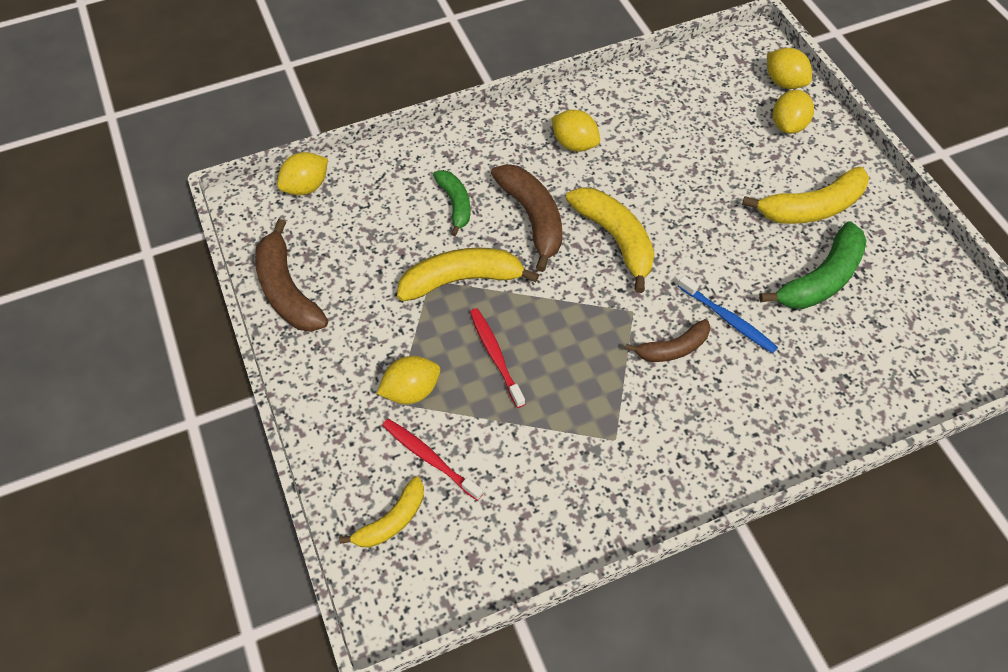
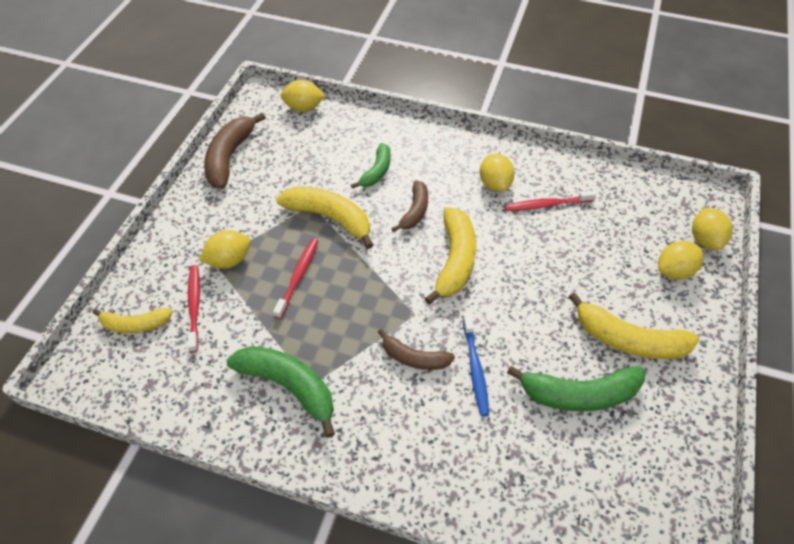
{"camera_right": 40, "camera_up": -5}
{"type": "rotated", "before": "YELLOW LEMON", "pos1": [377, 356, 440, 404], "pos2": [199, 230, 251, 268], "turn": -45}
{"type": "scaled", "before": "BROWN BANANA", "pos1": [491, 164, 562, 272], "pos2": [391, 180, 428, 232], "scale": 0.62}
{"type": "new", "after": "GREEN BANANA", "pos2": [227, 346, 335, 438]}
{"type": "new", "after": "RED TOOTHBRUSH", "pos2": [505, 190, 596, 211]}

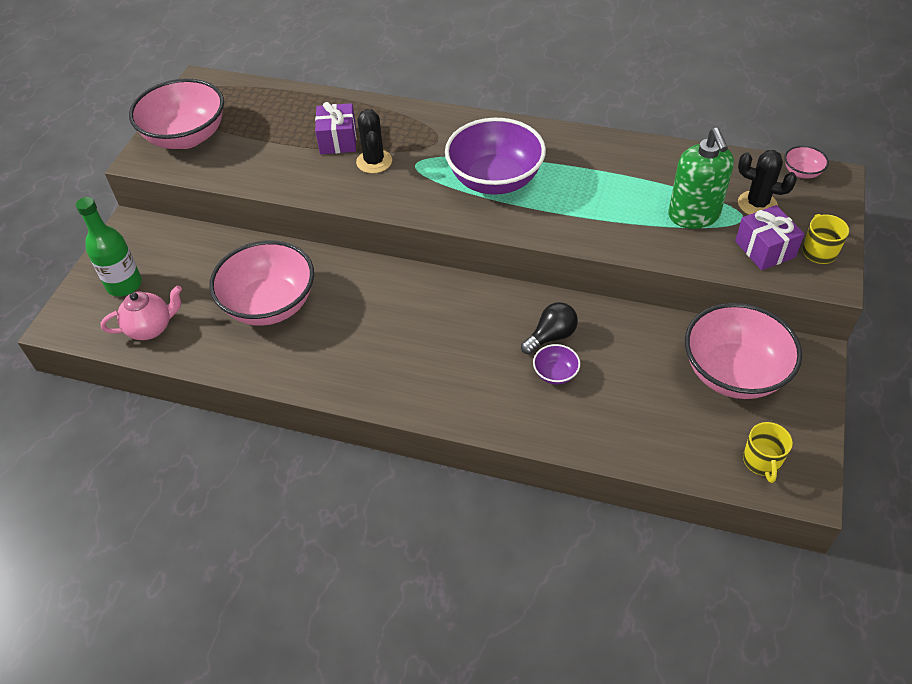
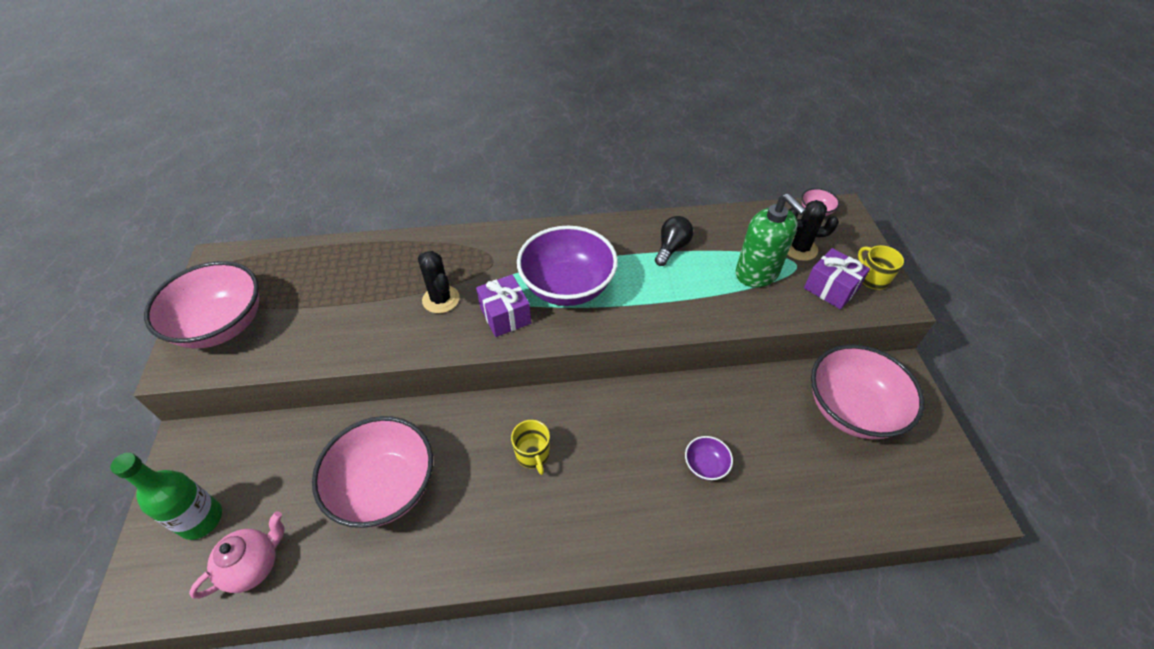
{"camera_right": -25, "camera_up": 0}
{"type": "shifted", "before": "PURPLE GIFT", "pos1": [315, 102, 356, 154], "pos2": [476, 275, 531, 337]}
{"type": "shifted", "before": "BLACK LIGHT BULB", "pos1": [521, 302, 578, 354], "pos2": [655, 216, 693, 266]}
{"type": "shifted", "before": "YELLOW MUG", "pos1": [743, 422, 793, 483], "pos2": [511, 420, 550, 475]}

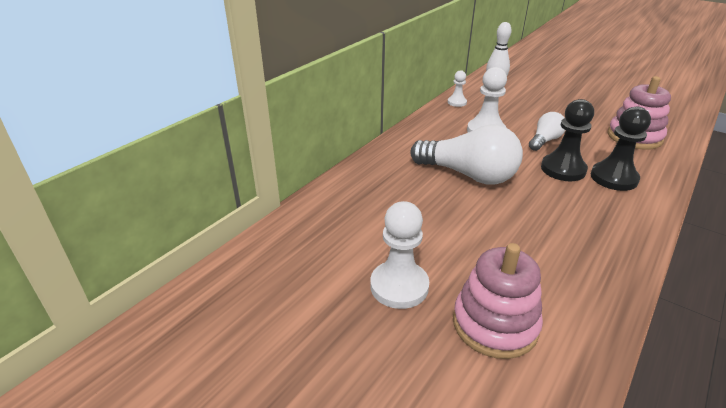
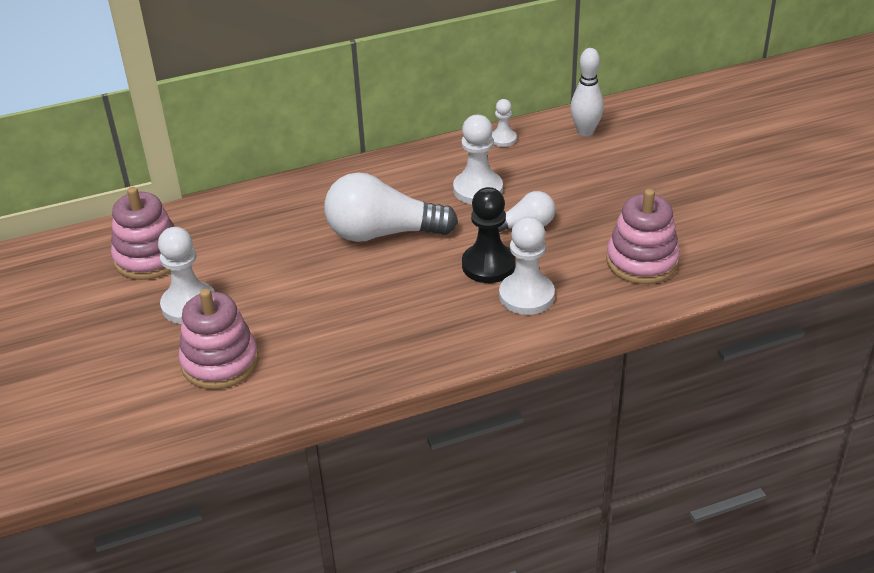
{"camera_right": 35, "camera_up": 5}
{"type": "rotated", "before": "WHITE LIGHT BULB", "pos1": [410, 124, 523, 185], "pos2": [324, 172, 458, 242], "turn": 120}
{"type": "repainted", "before": "BLACK PAWN", "after": "WHITE PAWN", "pos1": [591, 107, 651, 191], "pos2": [499, 217, 555, 315]}
{"type": "new", "after": "PINK STACKING TOY", "pos2": [111, 187, 175, 280]}

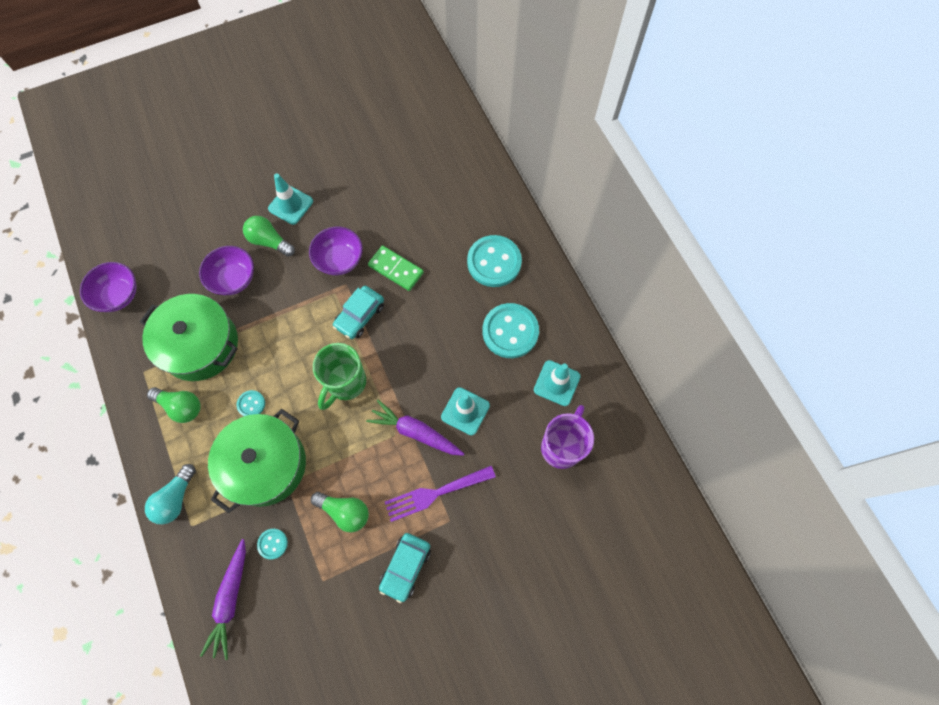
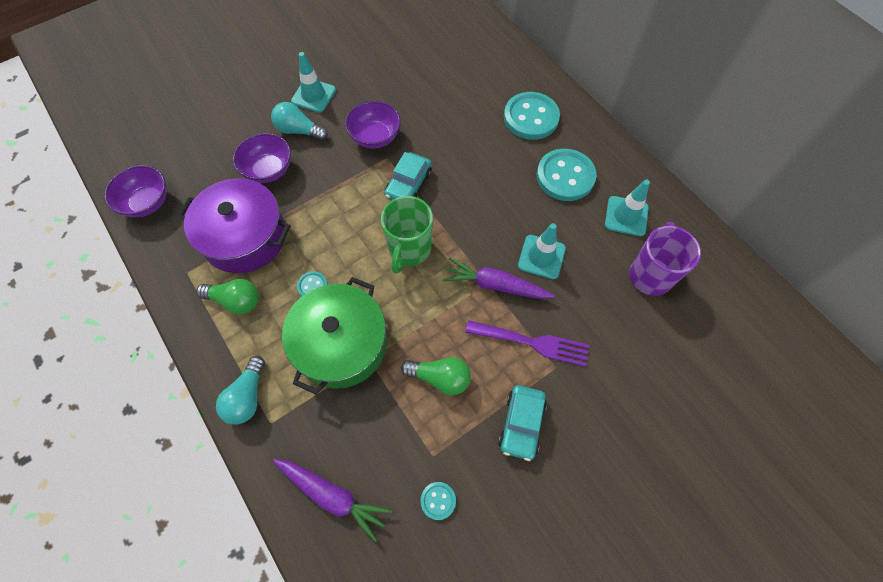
{"camera_right": -10, "camera_up": -5}
{"type": "repainted", "before": "GREEN POT", "after": "PURPLE POT", "pos1": [140, 294, 238, 381], "pos2": [178, 178, 291, 273]}
{"type": "rotated", "before": "PURPLE CARROT", "pos1": [200, 539, 246, 660], "pos2": [273, 459, 392, 542], "turn": -60}
{"type": "repainted", "before": "GREEN LIGHT BULB", "after": "TURQUOISE LIGHT BULB", "pos1": [243, 216, 295, 257], "pos2": [271, 102, 328, 141]}
{"type": "shifted", "before": "TURQUOISE BUTTON", "pos1": [257, 529, 288, 559], "pos2": [421, 482, 456, 520]}
{"type": "gone", "before": "GREEN DOMINO", "pos1": [368, 246, 424, 291]}
{"type": "rotated", "before": "PURPLE FORK", "pos1": [385, 466, 496, 522], "pos2": [465, 320, 589, 367], "turn": -135}

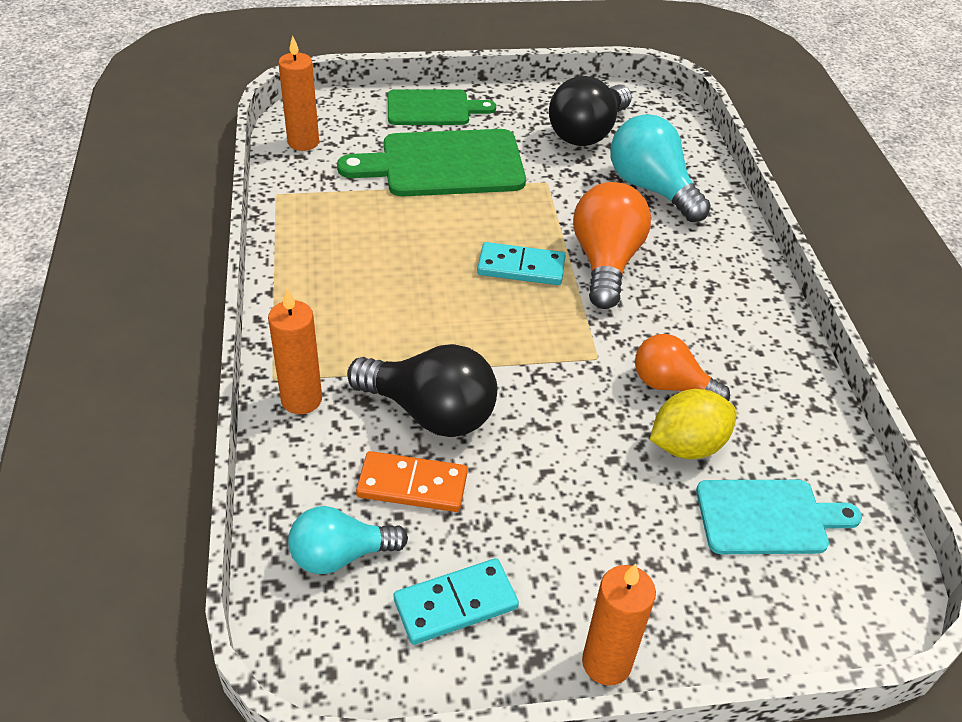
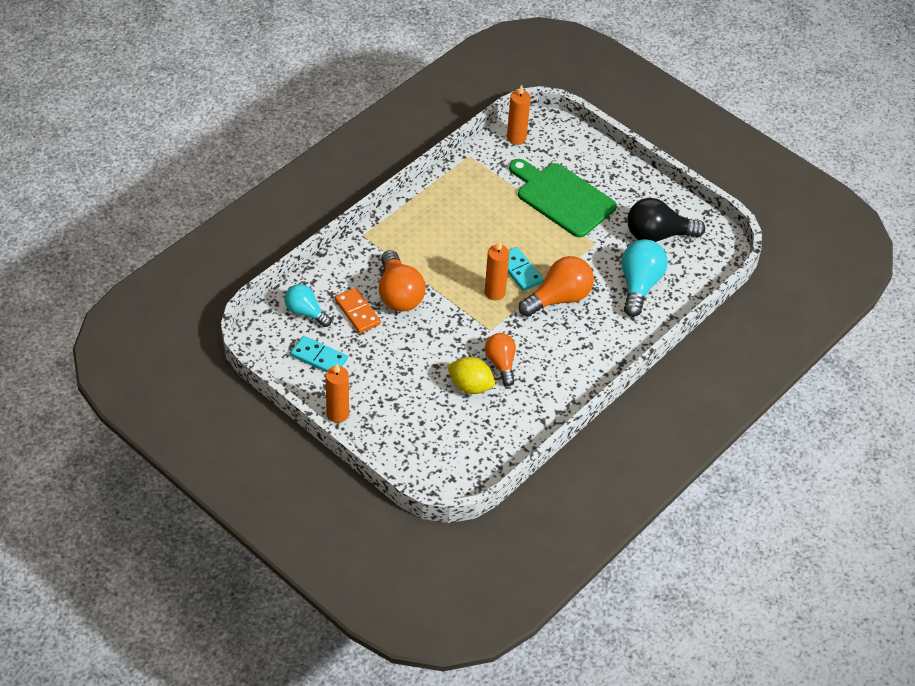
{"camera_right": 50, "camera_up": 5}
{"type": "shifted", "before": "ORANGE CANDLE", "pos1": [268, 288, 322, 414], "pos2": [485, 241, 510, 300]}
{"type": "repainted", "before": "BLACK LIGHT BULB", "after": "ORANGE LIGHT BULB", "pos1": [347, 344, 497, 437], "pos2": [379, 250, 426, 312]}
{"type": "gone", "before": "GREEN CUTTING BOARD", "pos1": [388, 89, 496, 125]}
{"type": "gone", "before": "TURQUOISE CUTTING BOARD", "pos1": [696, 480, 862, 554]}

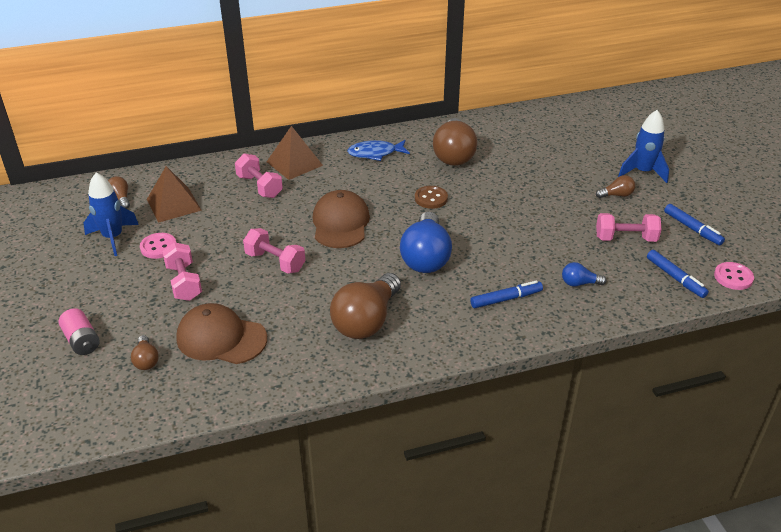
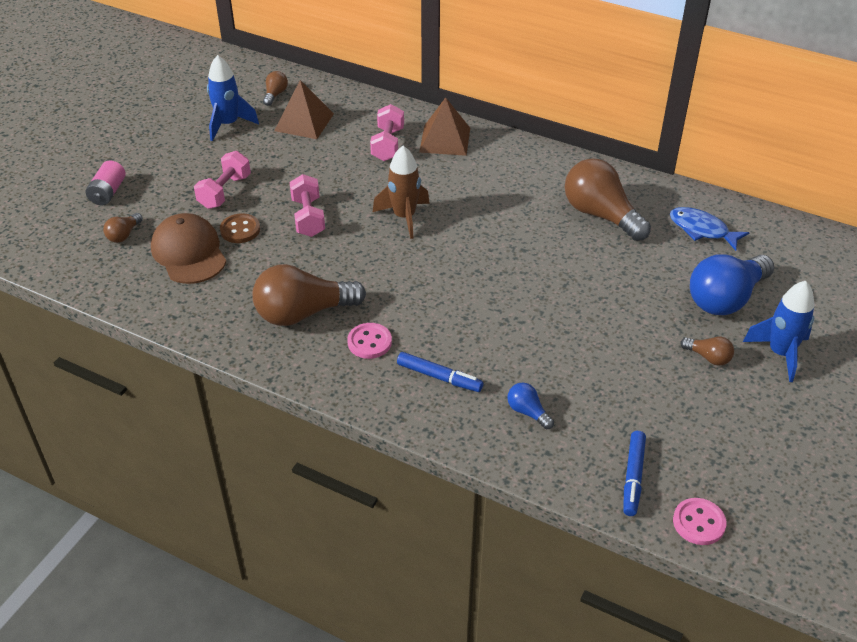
{"camera_right": 45, "camera_up": 5}
{"type": "shifted", "before": "PINK BUTTON", "pos1": [140, 233, 176, 259], "pos2": [347, 323, 392, 359]}
{"type": "swapped", "before": "BROWN CAP", "after": "BROWN ROCKET", "pos1": [313, 190, 370, 248], "pos2": [373, 146, 430, 239]}
{"type": "shifted", "before": "BLUE FISH", "pos1": [347, 140, 410, 161], "pos2": [670, 207, 750, 251]}
{"type": "shifted", "before": "BLUE LIGHT BULB", "pos1": [400, 212, 452, 273], "pos2": [690, 254, 775, 315]}
{"type": "shifted", "before": "BROWN BUTTON", "pos1": [415, 186, 448, 209], "pos2": [220, 213, 260, 243]}
{"type": "rotated", "before": "BROWN LIGHT BULB", "pos1": [433, 118, 477, 166], "pos2": [565, 158, 651, 241], "turn": 90}
{"type": "gone", "before": "PINK DUMBBELL", "pos1": [596, 213, 662, 242]}
{"type": "gone", "before": "BLUE MARKER", "pos1": [664, 204, 725, 245]}

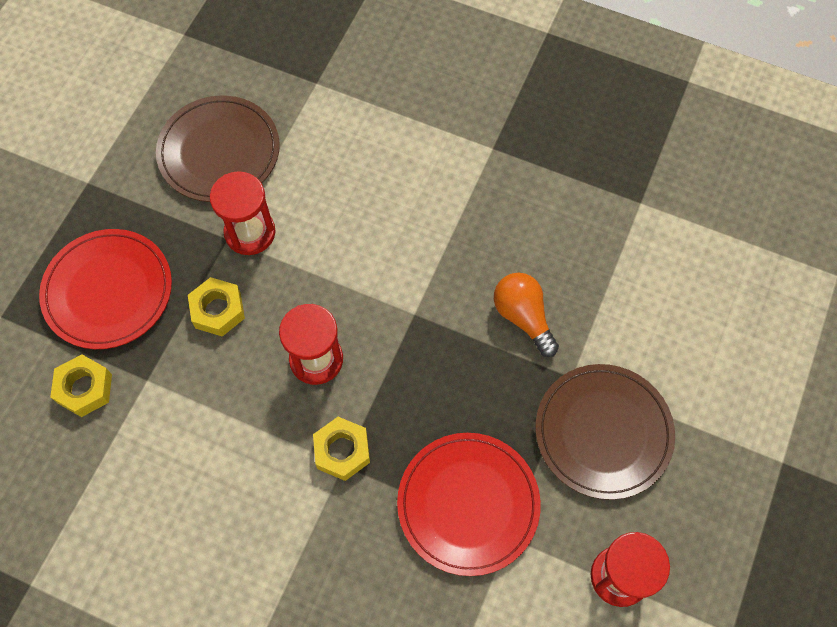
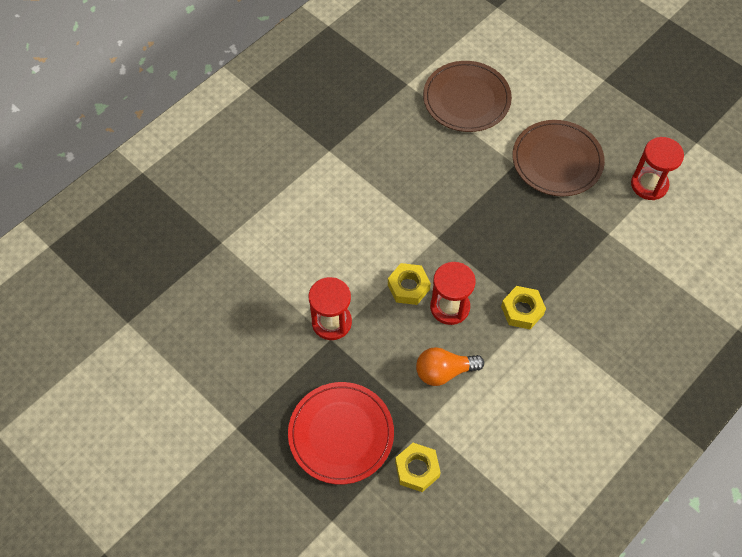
{"camera_right": -70, "camera_up": -5}
{"type": "shifted", "before": "BROWN PLATE", "pos1": [156, 96, 280, 202], "pos2": [423, 61, 512, 132]}
{"type": "shifted", "before": "YELLOW NUT", "pos1": [188, 277, 245, 336], "pos2": [388, 263, 431, 305]}
{"type": "gone", "before": "RED PLATE", "pos1": [397, 433, 541, 576]}
{"type": "shifted", "before": "ORANGE LIGHT BULB", "pos1": [494, 273, 559, 357], "pos2": [416, 347, 484, 386]}

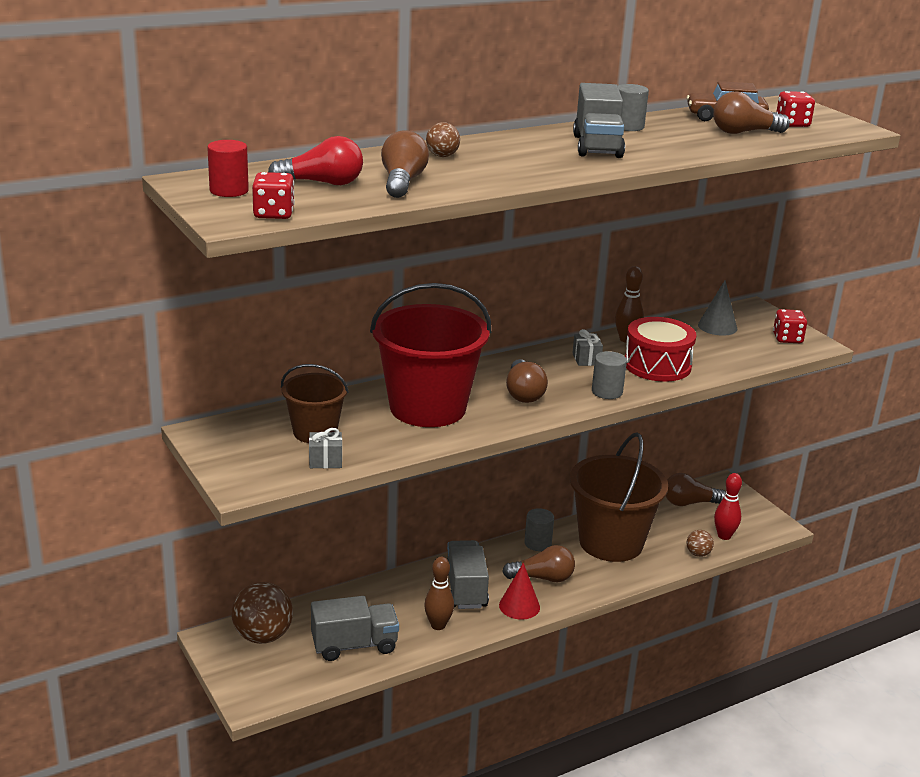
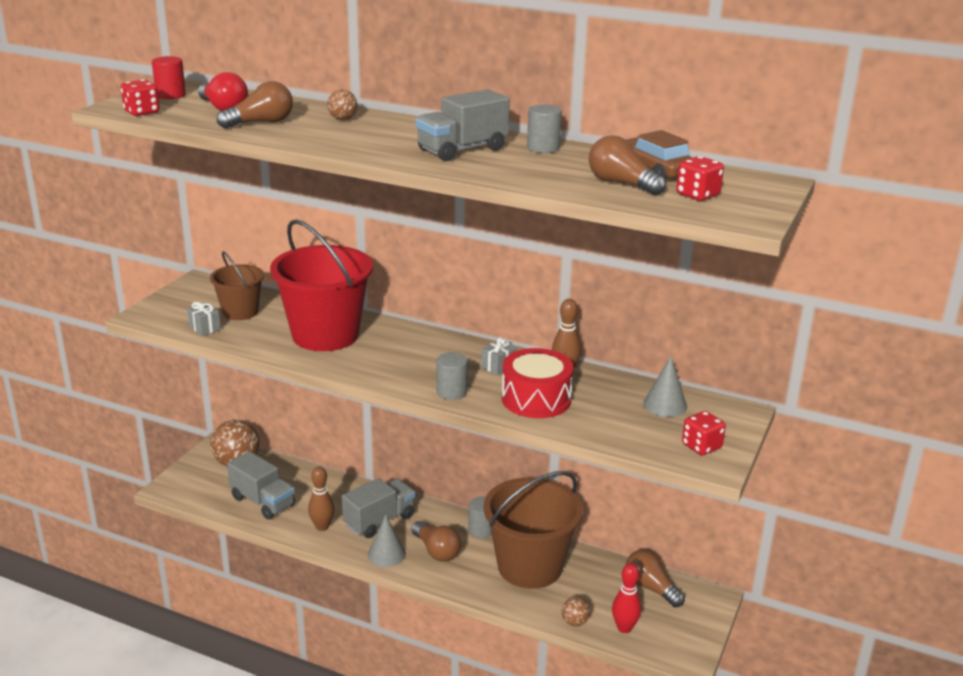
{"camera_right": 55, "camera_up": 0}
{"type": "repainted", "before": "RED CONE", "after": "GREY CONE", "pos1": [499, 563, 540, 620], "pos2": [368, 515, 406, 567]}
{"type": "gone", "before": "BROWN LIGHT BULB", "pos1": [506, 359, 548, 403]}

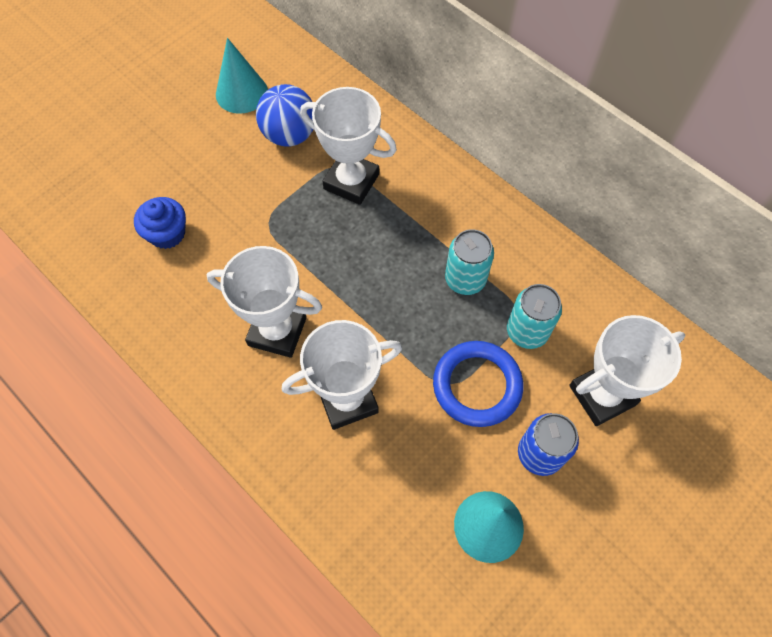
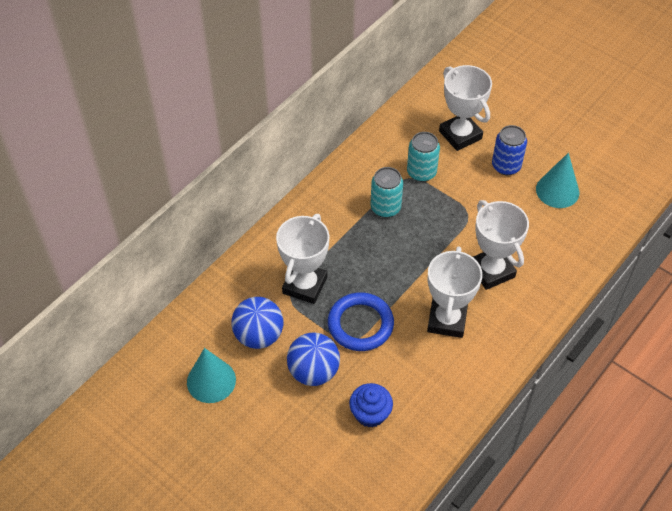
{"camera_right": -95, "camera_up": -10}
{"type": "shifted", "before": "BLUE RING", "pos1": [433, 341, 523, 427], "pos2": [328, 292, 394, 351]}
{"type": "new", "after": "BLUE BALL", "pos2": [287, 333, 340, 386]}

